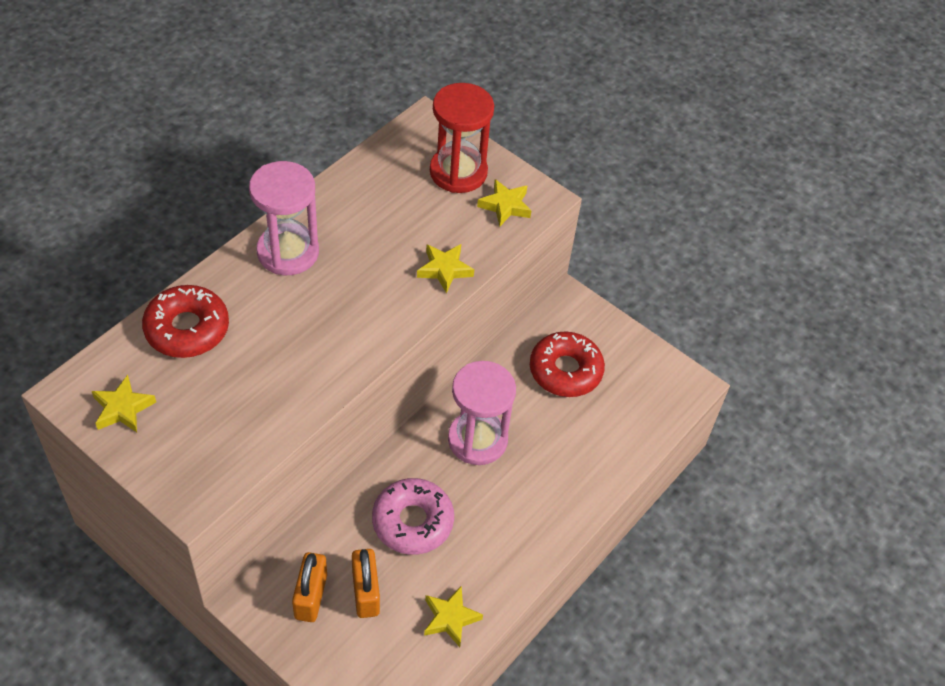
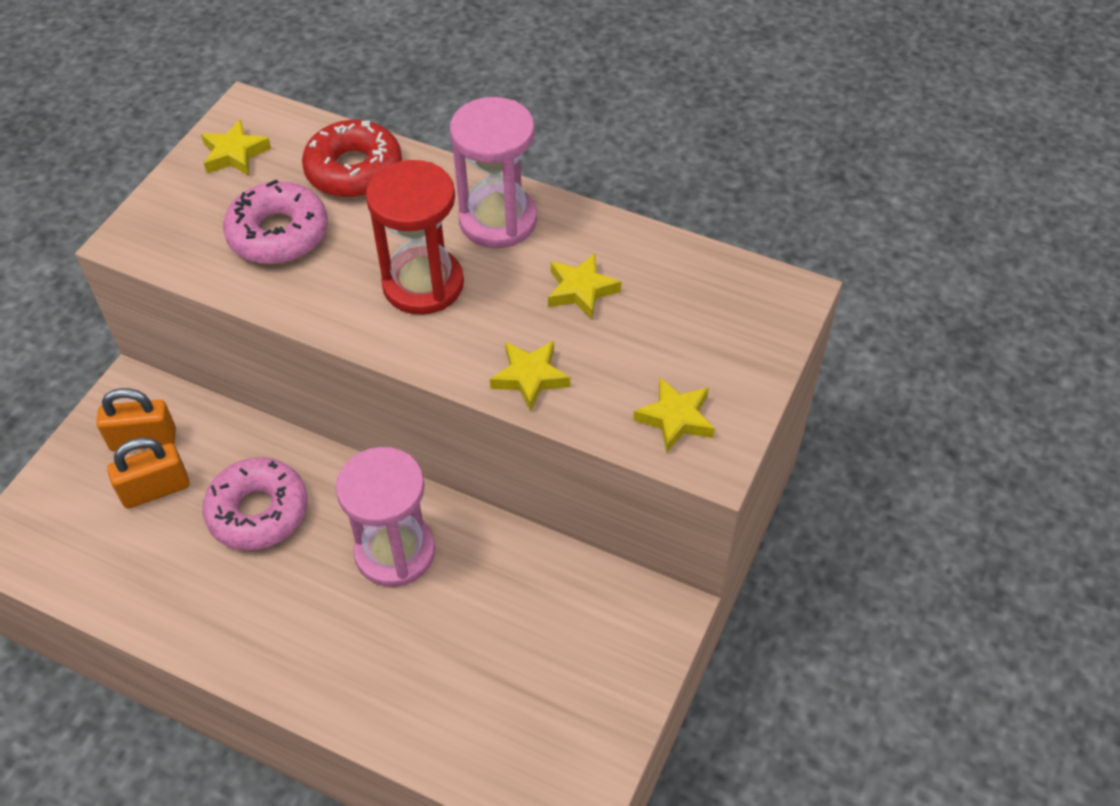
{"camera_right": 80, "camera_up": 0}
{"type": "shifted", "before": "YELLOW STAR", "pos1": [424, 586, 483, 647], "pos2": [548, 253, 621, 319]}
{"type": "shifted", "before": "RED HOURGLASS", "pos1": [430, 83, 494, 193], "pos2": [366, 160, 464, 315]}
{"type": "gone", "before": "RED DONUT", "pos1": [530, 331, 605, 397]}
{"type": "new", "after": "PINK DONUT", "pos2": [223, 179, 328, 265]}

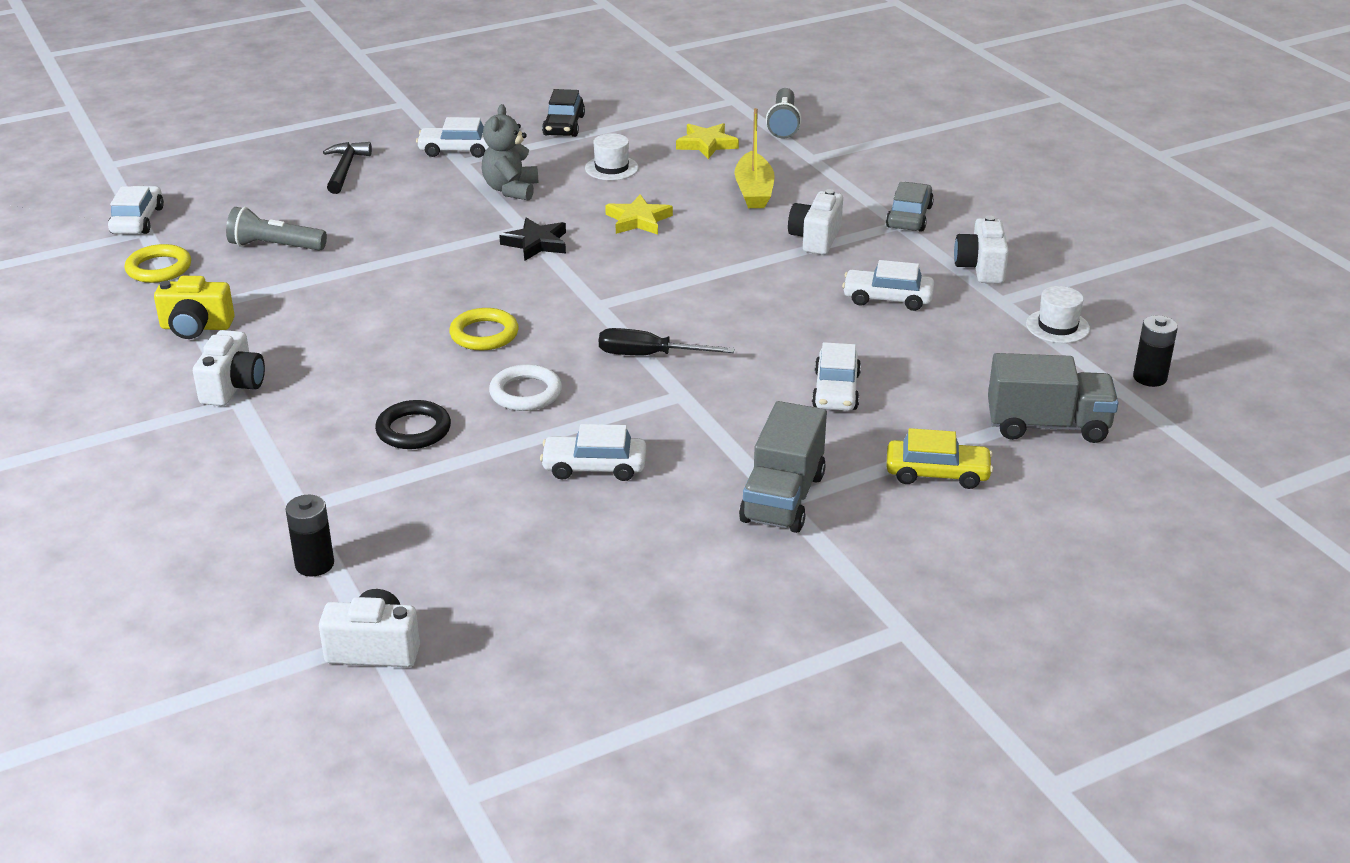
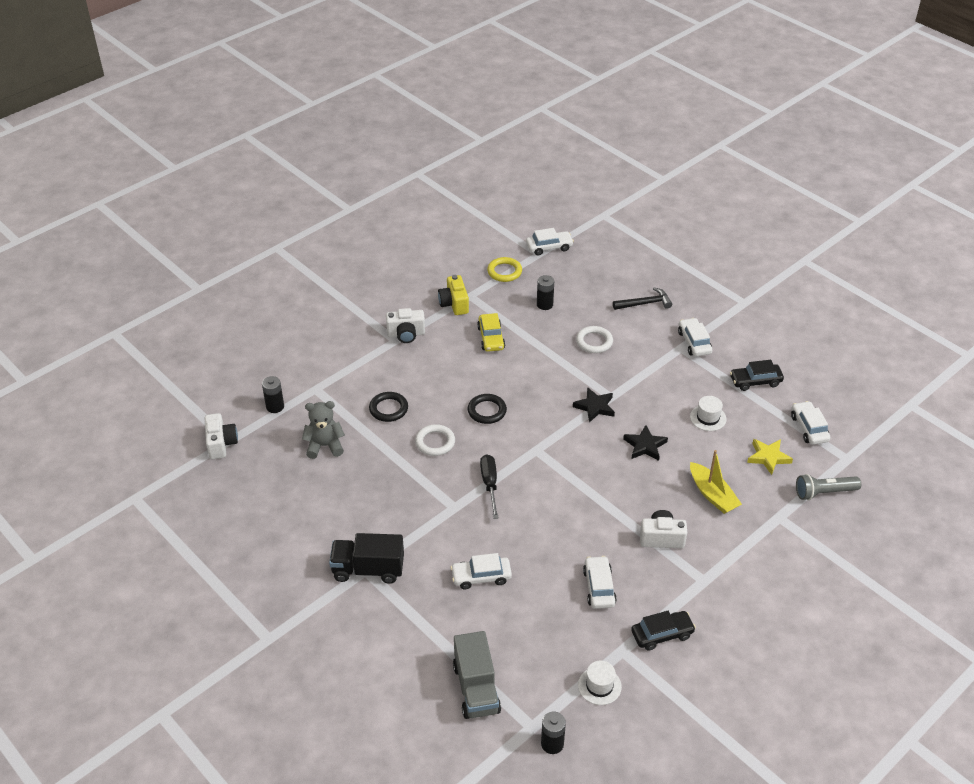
{"camera_right": 75, "camera_up": 10}
{"type": "swapped", "before": "GREY FLASHLIGHT", "after": "BLACK BATTERY", "pos1": [226, 207, 327, 251], "pos2": [537, 275, 554, 310]}
{"type": "repainted", "before": "YELLOW RING", "after": "BLACK RING", "pos1": [449, 308, 519, 350], "pos2": [468, 394, 507, 424]}
{"type": "shifted", "before": "GREY TEDDY BEAR", "pos1": [482, 104, 538, 201], "pos2": [302, 401, 345, 459]}
{"type": "shifted", "before": "WHITE CAR", "pos1": [540, 424, 646, 481], "pos2": [791, 401, 830, 445]}
{"type": "repainted", "before": "YELLOW STAR", "after": "BLACK STAR", "pos1": [605, 194, 673, 235], "pos2": [623, 425, 668, 461]}
{"type": "rotated", "before": "YELLOW BOAT", "pos1": [734, 108, 774, 208], "pos2": [690, 450, 742, 514], "turn": -105}
{"type": "repainted", "before": "GREY TRUCK", "after": "BLACK TRUCK", "pos1": [739, 401, 827, 533], "pos2": [329, 533, 404, 584]}
{"type": "gone", "before": "GREY CAR", "pos1": [886, 182, 934, 232]}
{"type": "shifted", "before": "YELLOW CAR", "pos1": [886, 428, 993, 489], "pos2": [477, 313, 505, 352]}
{"type": "swapped", "before": "WHITE CAMERA", "after": "BLACK CAR", "pos1": [954, 215, 1009, 284], "pos2": [631, 611, 696, 651]}
{"type": "new", "after": "WHITE RING", "pos2": [576, 326, 613, 353]}

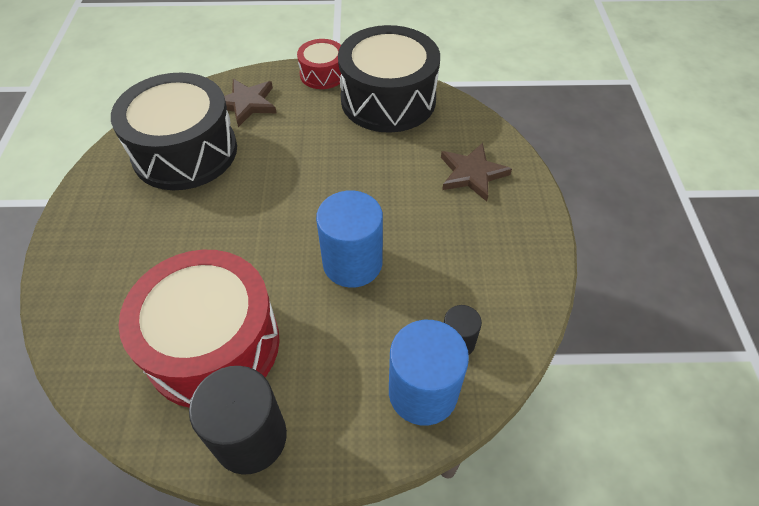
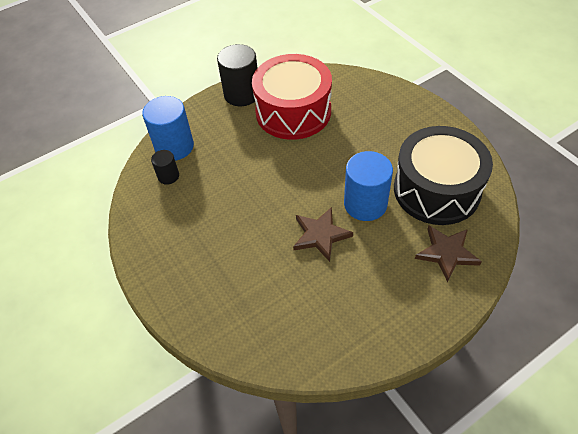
{"camera_right": 150, "camera_up": 0}
{"type": "gone", "before": "RED DRUM", "pos1": [297, 39, 341, 89]}
{"type": "shifted", "before": "BLUE CYLINDER", "pos1": [316, 190, 383, 288], "pos2": [344, 151, 393, 221]}
{"type": "gone", "before": "BLACK DRUM", "pos1": [338, 25, 440, 133]}
{"type": "shifted", "before": "BROWN STAR", "pos1": [441, 143, 512, 202], "pos2": [293, 207, 353, 262]}

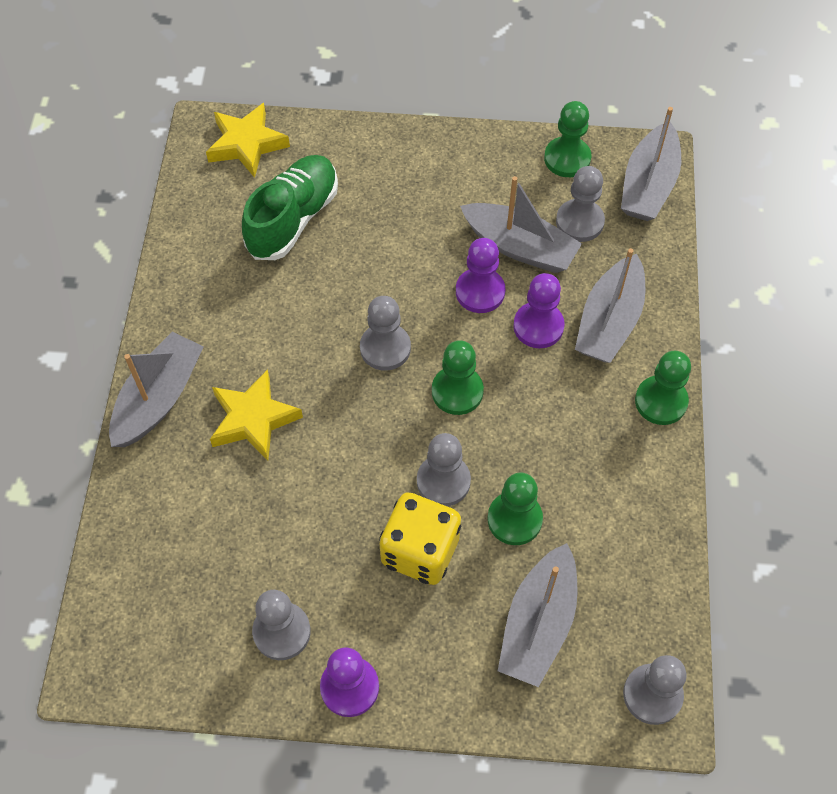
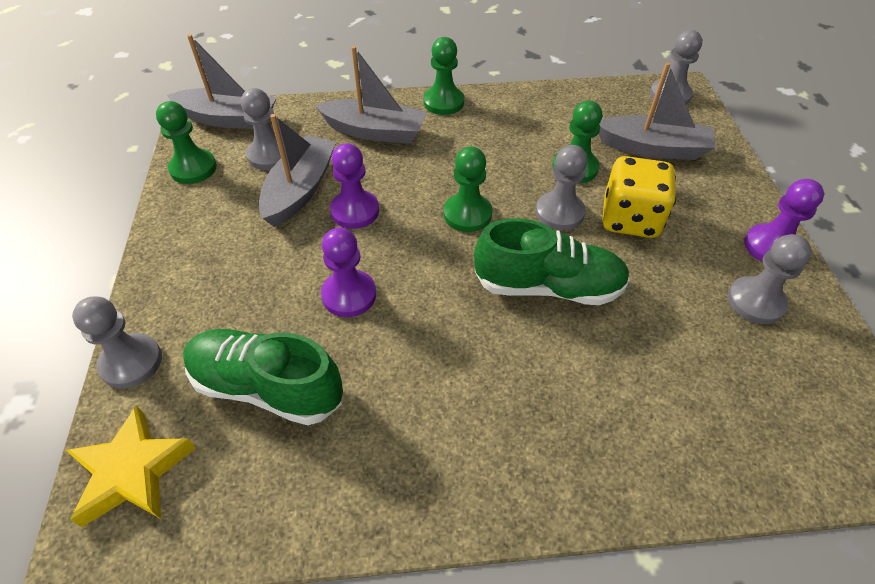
{"camera_right": -100, "camera_up": -10}
{"type": "gone", "before": "GREY BOAT", "pos1": [109, 332, 204, 447]}
{"type": "gone", "before": "YELLOW STAR", "pos1": [210, 369, 303, 461]}
{"type": "shifted", "before": "GREY PAWN", "pos1": [360, 296, 411, 371], "pos2": [72, 296, 162, 389]}
{"type": "shifted", "before": "PURPLE PAWN", "pos1": [513, 273, 565, 348], "pos2": [321, 227, 376, 317]}
{"type": "new", "after": "GREEN SHOE", "pos2": [474, 218, 630, 305]}

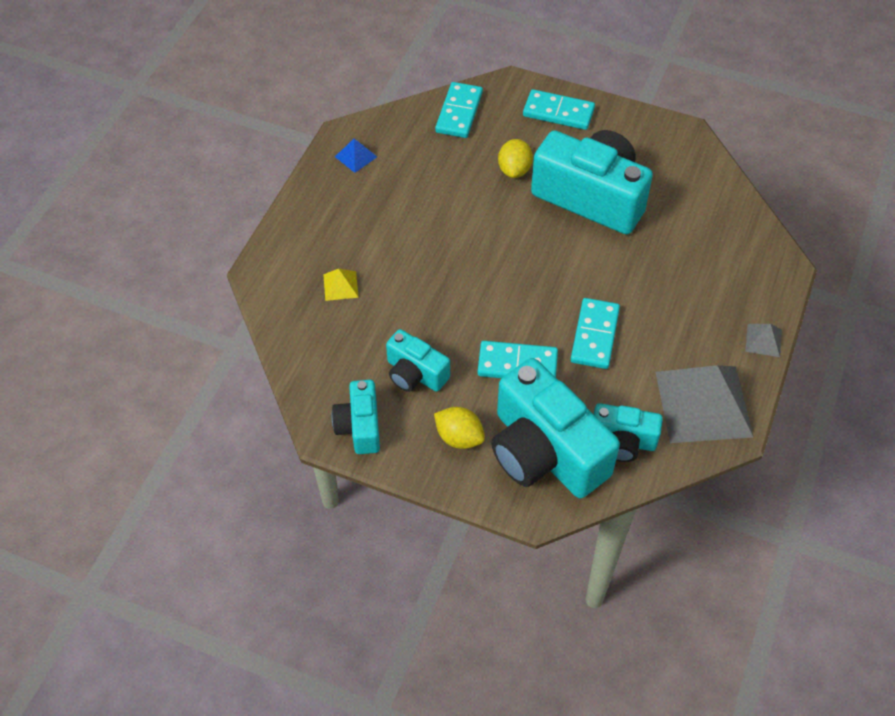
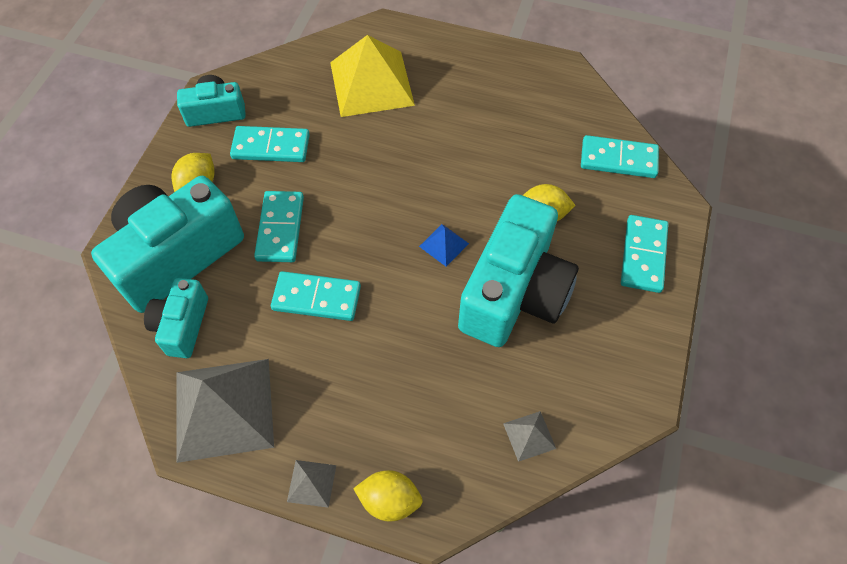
{"camera_right": 85, "camera_up": 5}
{"type": "scaled", "before": "YELLOW PYRAMID", "pos1": [323, 269, 359, 301], "pos2": [330, 35, 415, 117], "scale": 2.35}
{"type": "shifted", "before": "BLUE PYRAMID", "pos1": [335, 138, 377, 173], "pos2": [419, 224, 469, 267]}
{"type": "swapped", "before": "TURQUOISE CAMERA", "after": "TURQUOISE DOMINO", "pos1": [386, 329, 450, 392], "pos2": [230, 126, 310, 162]}
{"type": "new", "after": "YELLOW LEMON", "pos2": [353, 470, 423, 521]}
{"type": "new", "after": "GREY PYRAMID", "pos2": [503, 411, 556, 462]}

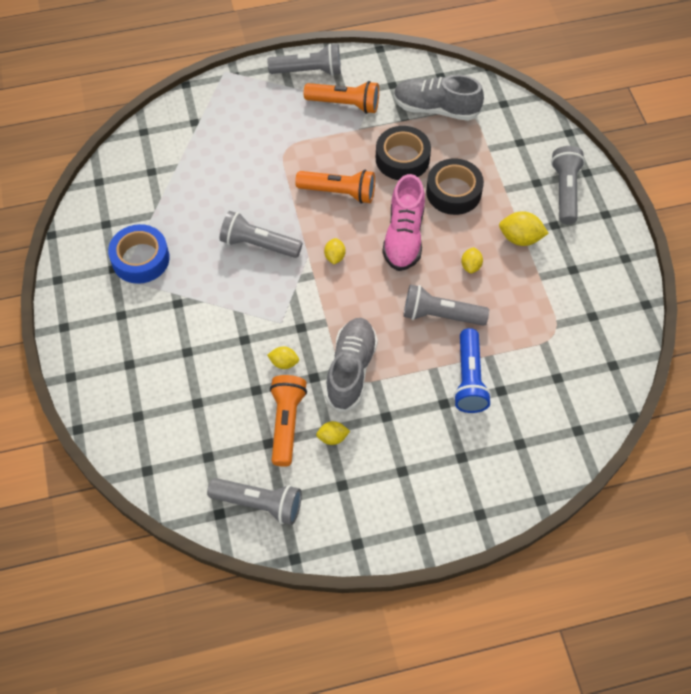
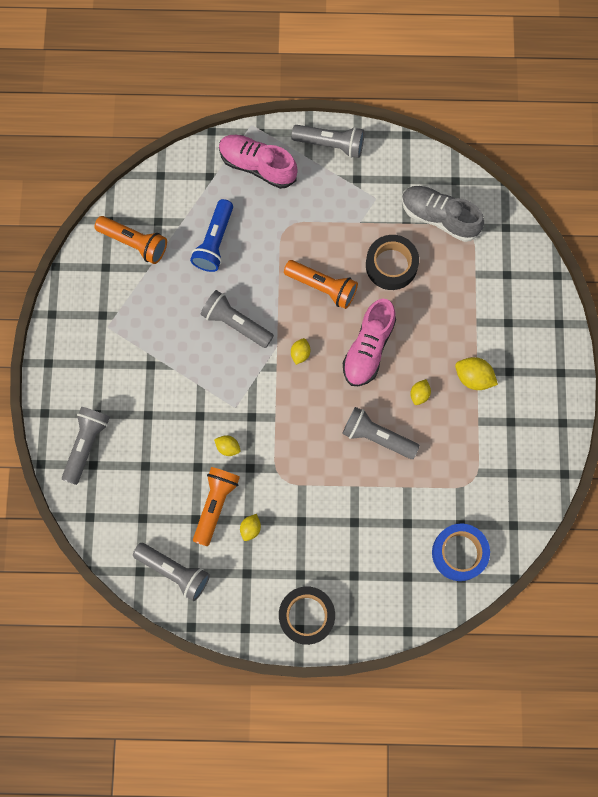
{"camera_right": 15, "camera_up": 15}
{"type": "shifted", "before": "BLUE TAPE", "pos1": [108, 224, 170, 284], "pos2": [432, 523, 490, 581]}
{"type": "shifted", "before": "ORANGE FLASHLIGHT", "pos1": [304, 81, 379, 114], "pos2": [94, 216, 167, 264]}
{"type": "rotated", "before": "YELLOW LEMON", "pos1": [316, 421, 350, 445], "pos2": [240, 514, 261, 541], "turn": -75}
{"type": "gone", "before": "GREY SHOE", "pos1": [325, 318, 378, 412]}
{"type": "shifted", "before": "BLACK TAPE", "pos1": [426, 158, 484, 215], "pos2": [279, 587, 335, 645]}
{"type": "shifted", "before": "BLUE FLASHLIGHT", "pos1": [453, 328, 491, 413], "pos2": [190, 199, 233, 272]}
{"type": "shifted", "before": "GREY FLASHLIGHT", "pos1": [551, 146, 585, 224], "pos2": [62, 407, 110, 485]}
{"type": "new", "after": "PINK SHOE", "pos2": [219, 135, 298, 189]}

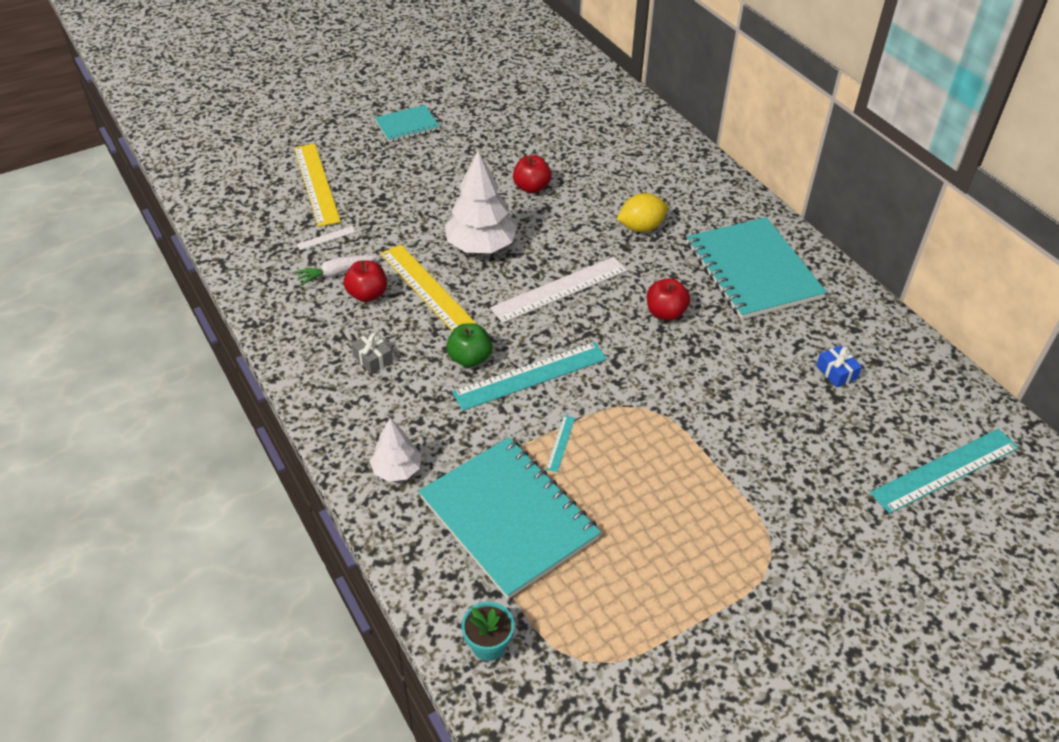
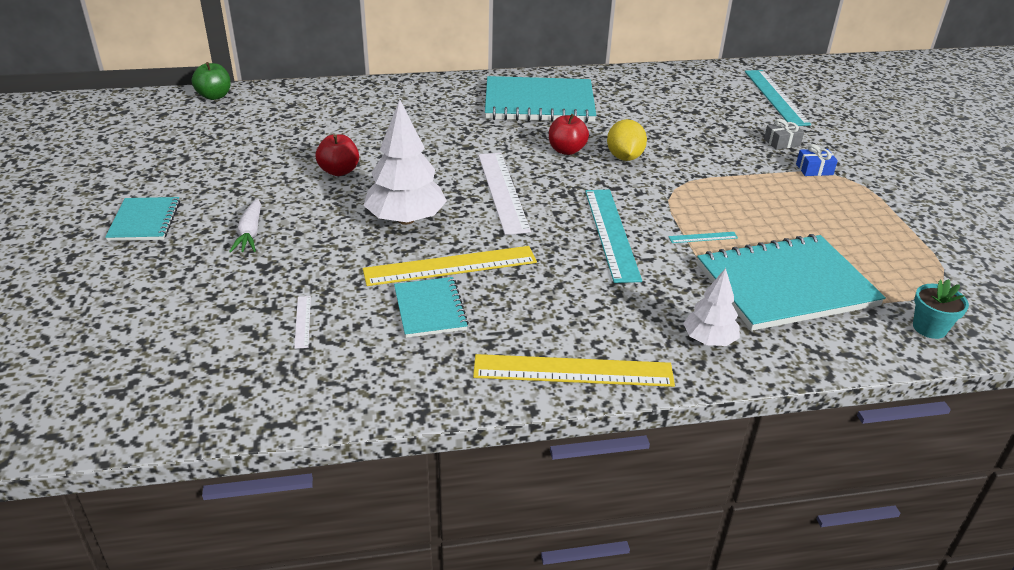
{"camera_right": -70, "camera_up": -10}
{"type": "shifted", "before": "YELLOW RULER", "pos1": [294, 143, 341, 227], "pos2": [473, 354, 675, 387]}
{"type": "shifted", "before": "WHITE CARROT", "pos1": [295, 255, 378, 286], "pos2": [229, 199, 261, 253]}
{"type": "swapped", "before": "RED APPLE", "after": "TURQUOISE NOTEBOOK", "pos1": [344, 260, 387, 302], "pos2": [394, 277, 469, 338]}
{"type": "shifted", "before": "GREY GIFT", "pos1": [351, 332, 393, 374], "pos2": [764, 119, 804, 150]}
{"type": "shifted", "before": "GREEN APPLE", "pos1": [446, 324, 492, 368], "pos2": [192, 62, 231, 100]}
{"type": "rotated", "before": "TURQUOISE RULER", "pos1": [546, 415, 575, 472], "pos2": [668, 232, 738, 243], "turn": -45}
{"type": "shifted", "before": "YELLOW LEMON", "pos1": [617, 193, 668, 232], "pos2": [607, 119, 647, 161]}
{"type": "shifted", "before": "BLUE GIFT", "pos1": [816, 345, 862, 388], "pos2": [796, 144, 838, 176]}

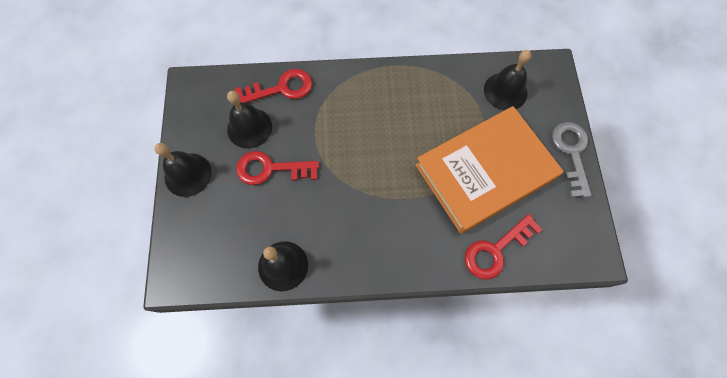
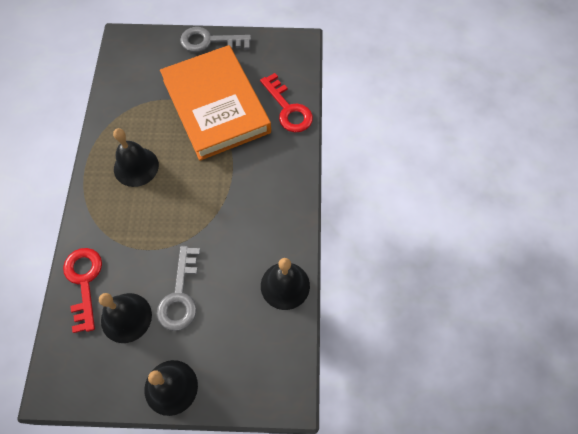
{"camera_right": -85, "camera_up": -5}
{"type": "repainted", "before": "RED KEY", "after": "GREY KEY", "pos1": [236, 151, 319, 185], "pos2": [157, 246, 200, 331]}
{"type": "shifted", "before": "BLACK BELL", "pos1": [484, 50, 532, 110], "pos2": [113, 128, 159, 187]}

